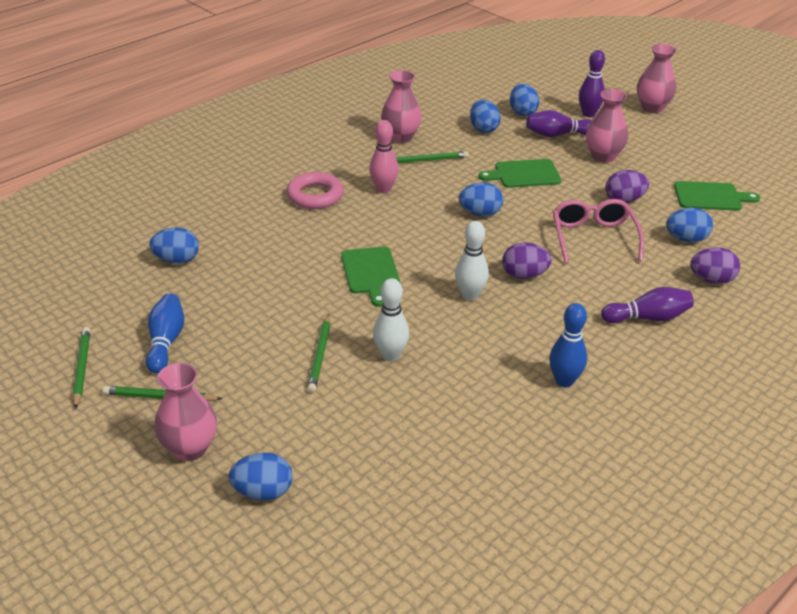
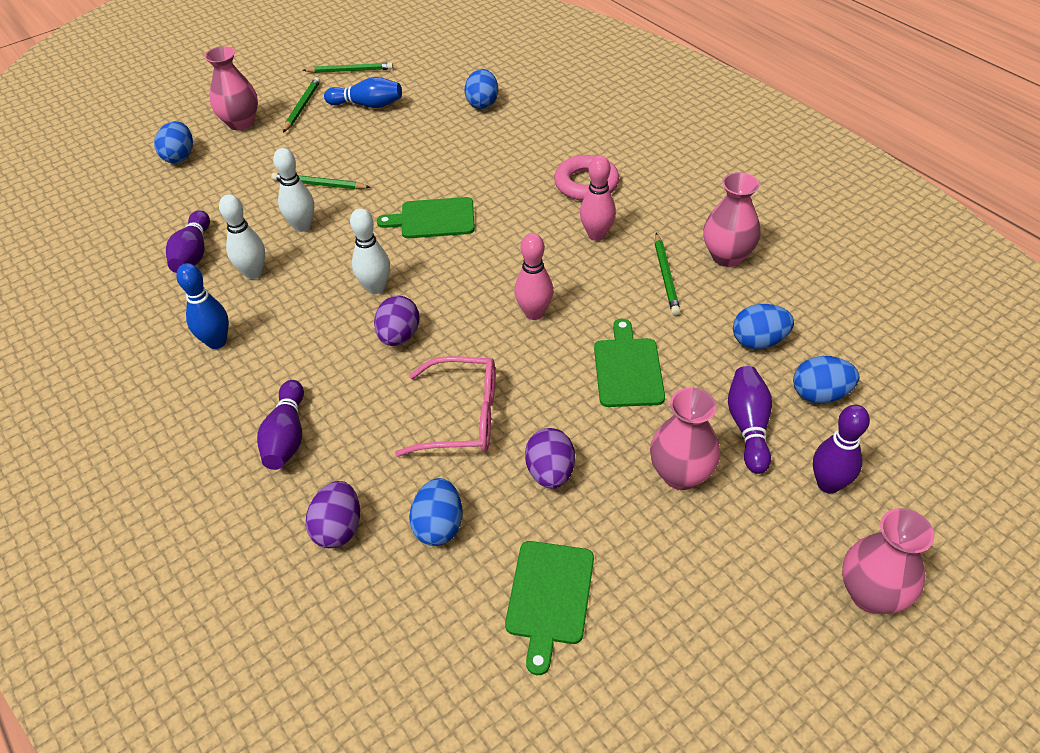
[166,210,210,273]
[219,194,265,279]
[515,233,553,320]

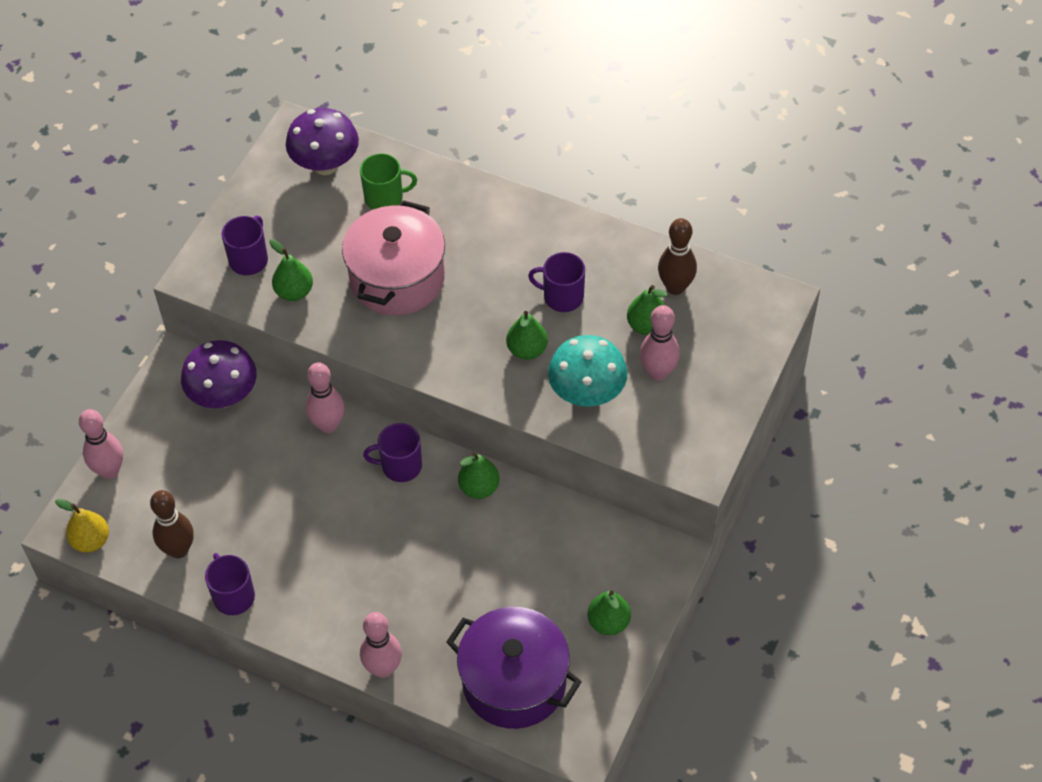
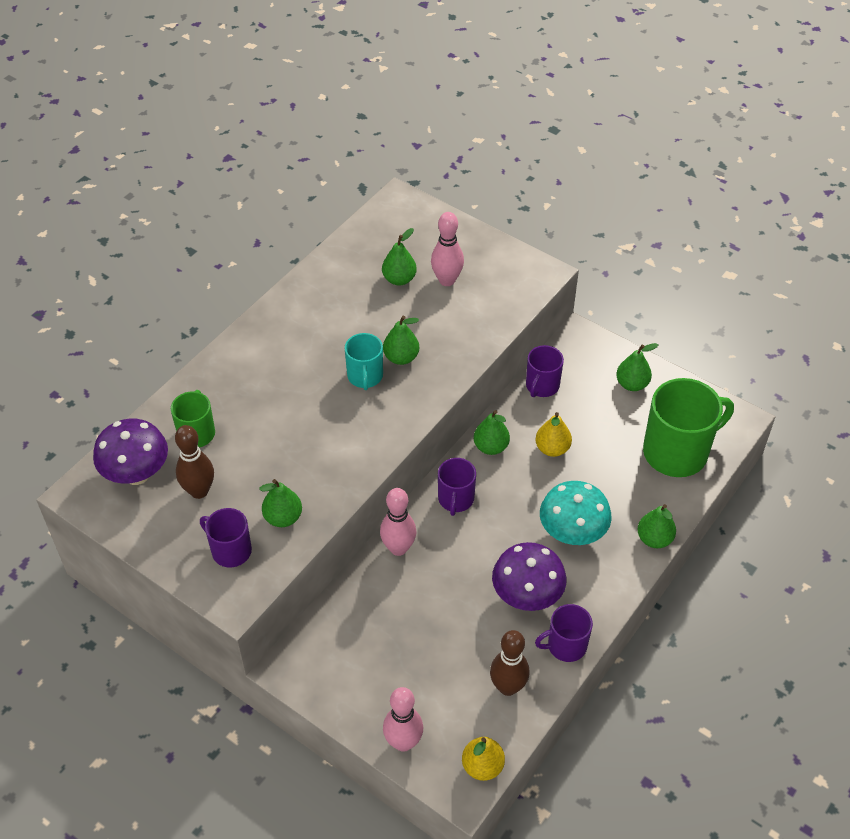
[342,200,445,315] (first image)
[344,333,383,390]
[535,412,572,457]
[492,542,567,611]
[526,345,564,397]
[540,481,612,545]
[175,425,214,499]
[637,504,676,548]
[643,378,734,477]

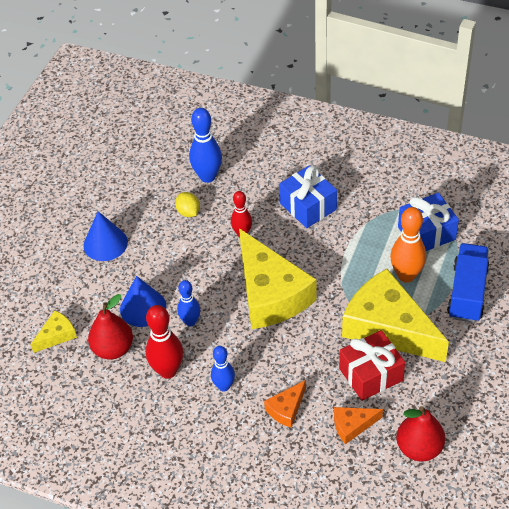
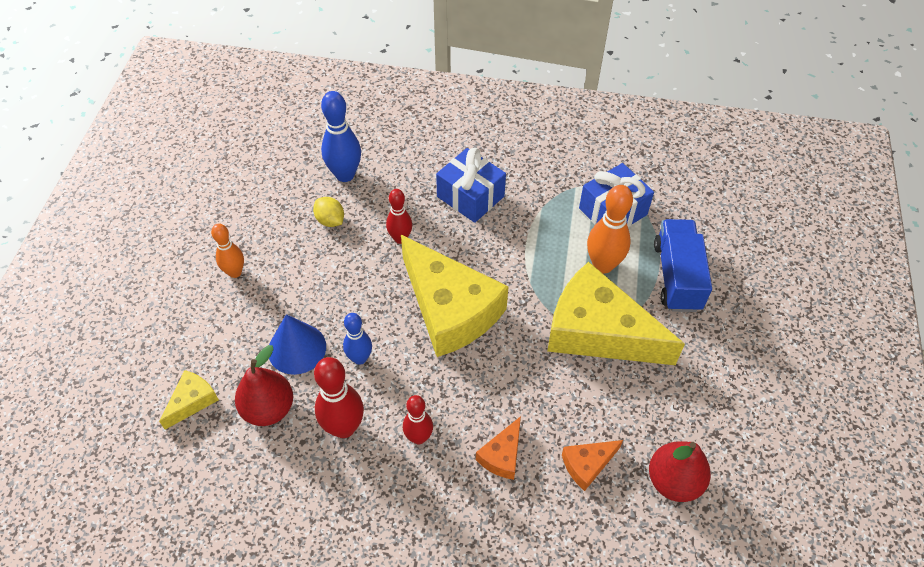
[339,330,405,401] (first image)
[211,223,244,278]
[403,395,433,444]

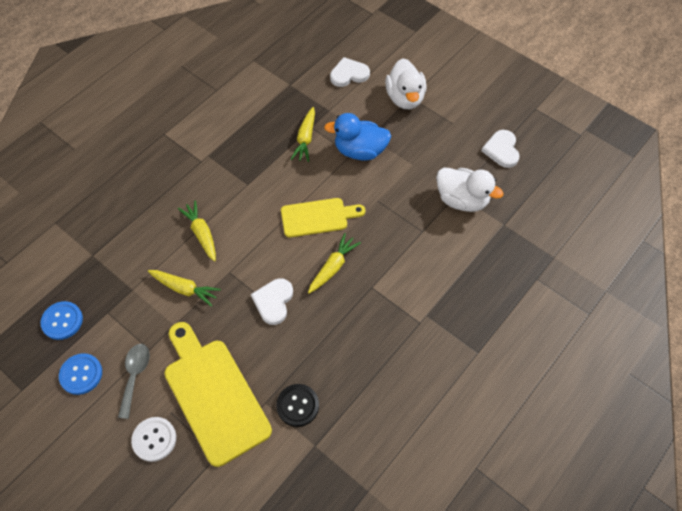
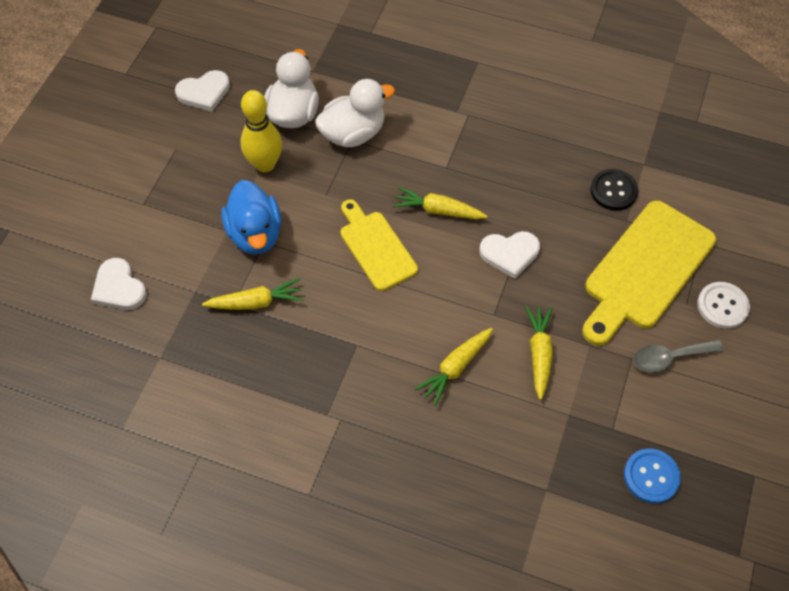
[59,353,102,395] (first image)
[241,90,282,172]
[315,79,395,147]

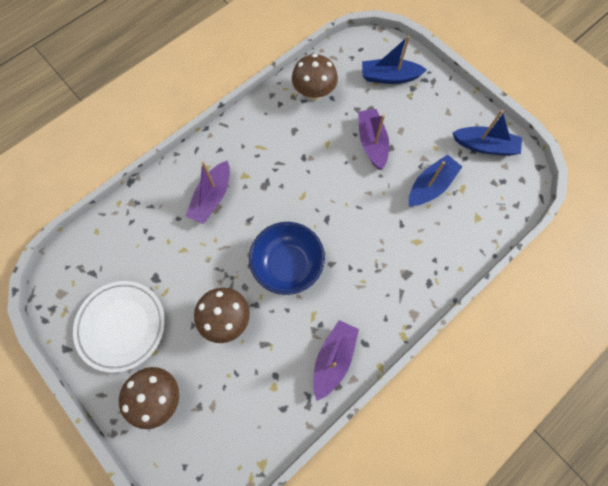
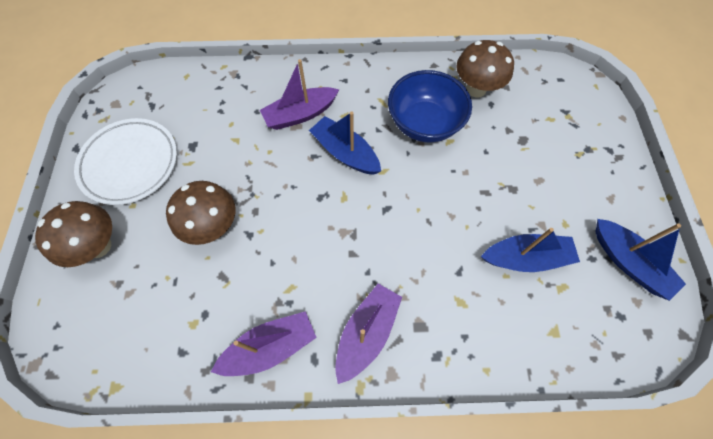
[388,70,472,142]
[335,284,402,384]
[309,111,381,175]

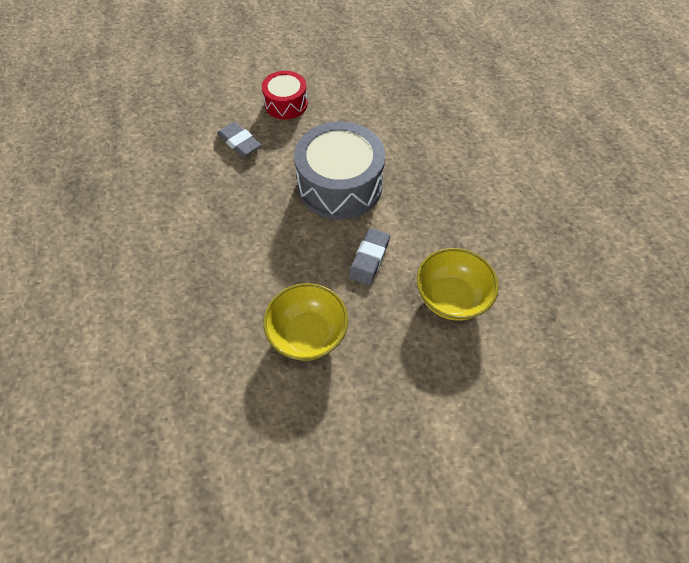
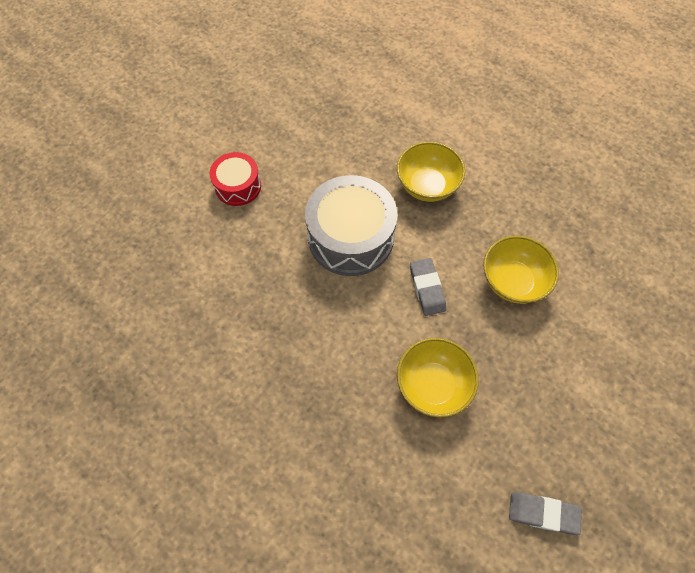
[397,142,465,202]
[509,492,582,535]

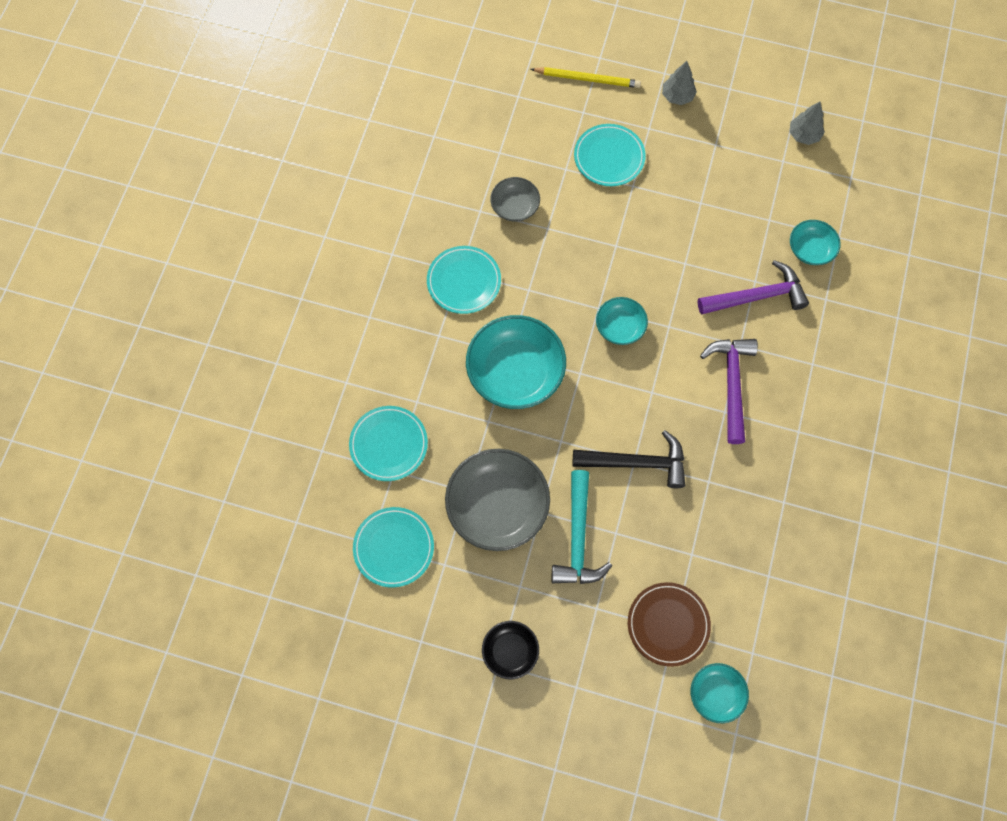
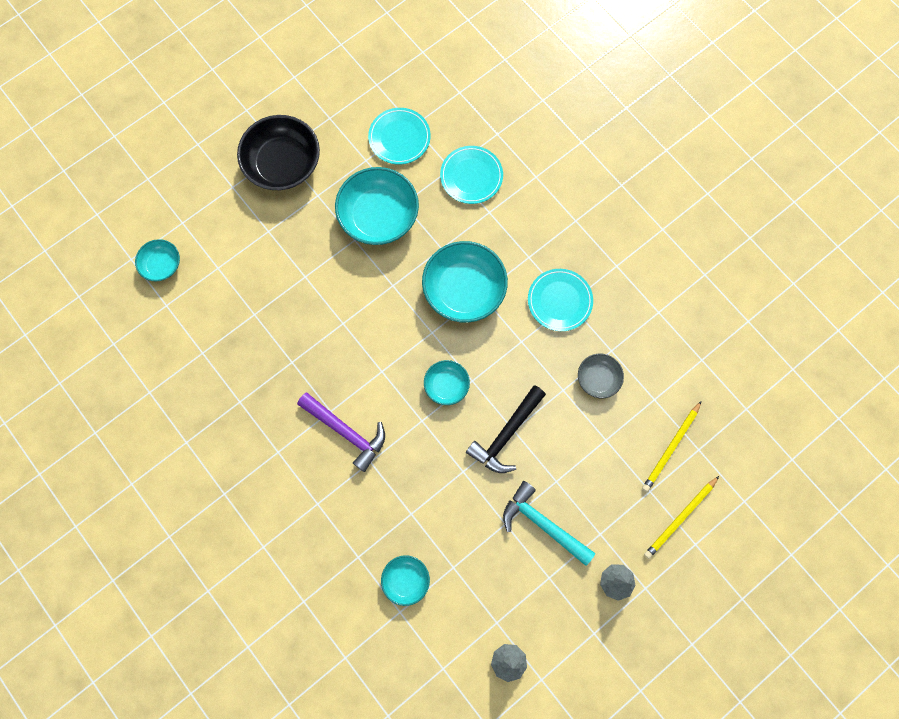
[574,124,646,186] (first image)
[628,582,711,667] (first image)
[698,260,809,315] (first image)
[642,401,701,492]
[503,481,595,566]
[466,385,546,473]
[335,167,419,245]
[237,115,320,190]

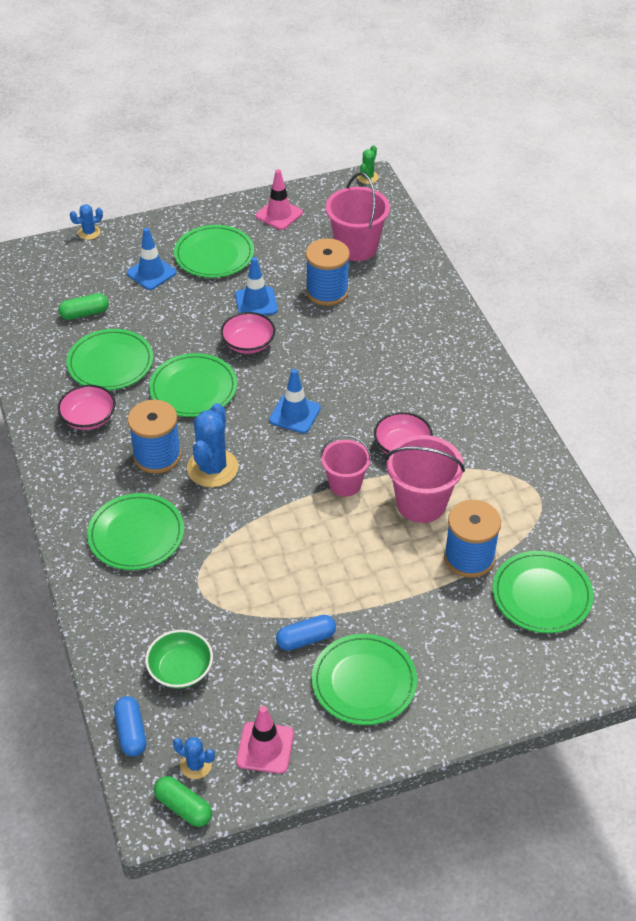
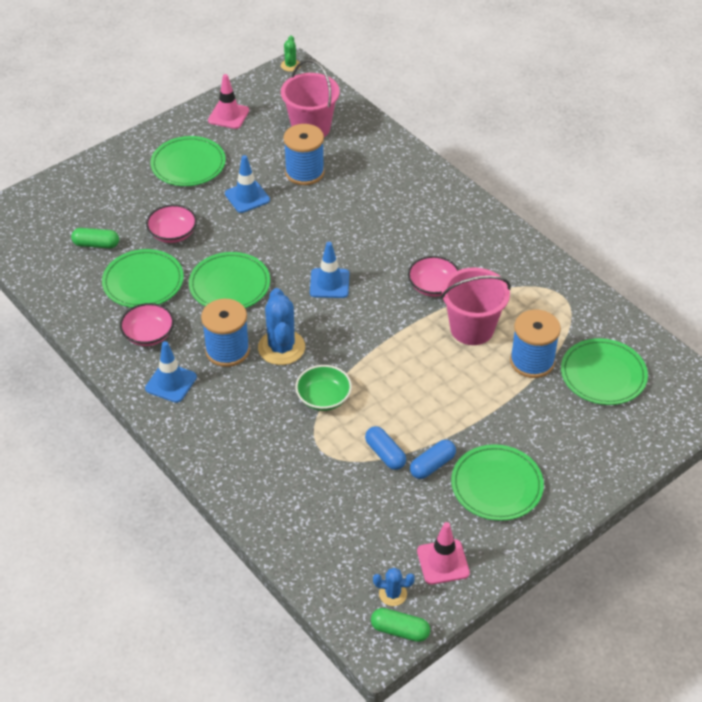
[70,204,103,240] (first image)
[87,493,184,570] (first image)
[320,435,372,497] (first image)
[365,426,406,470]
[145,341,197,403]
[295,365,352,411]
[146,204,197,243]
[71,228,119,248]

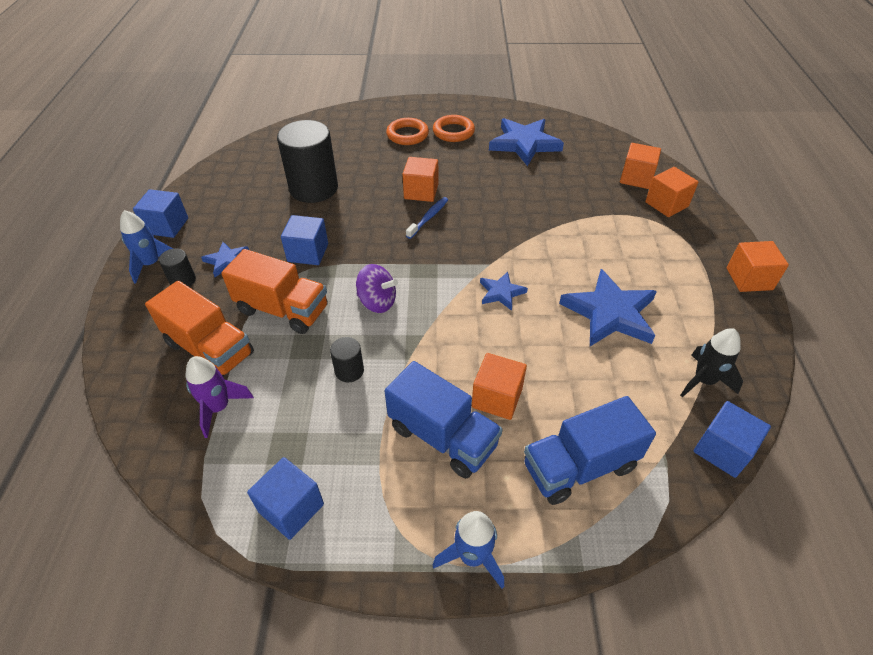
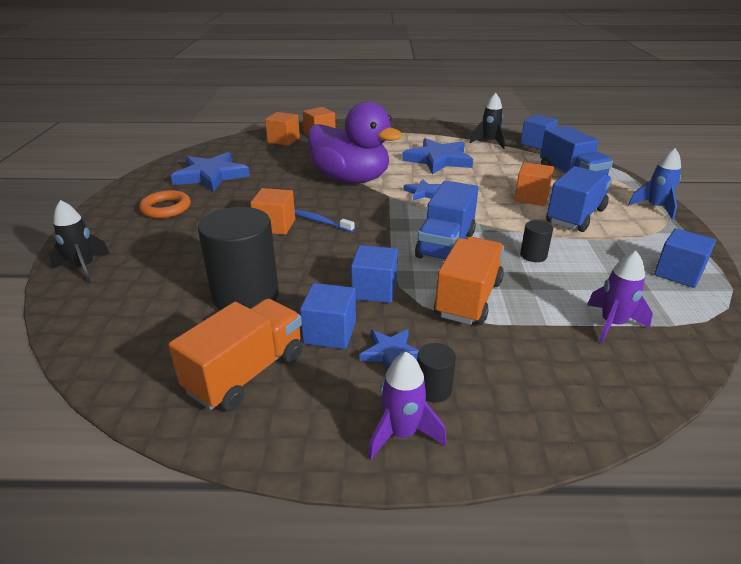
[386,118,429,145] (first image)
[727,241,789,292] (first image)
[49,200,110,283]
[308,101,402,183]
[300,283,356,349]
[168,299,303,411]
[415,181,478,261]
[368,352,447,460]

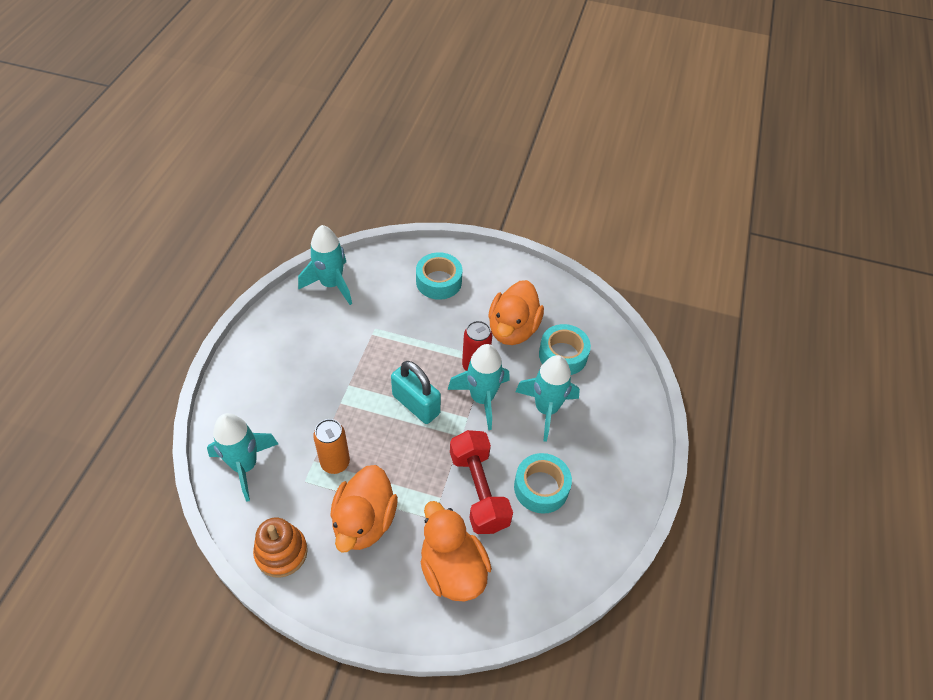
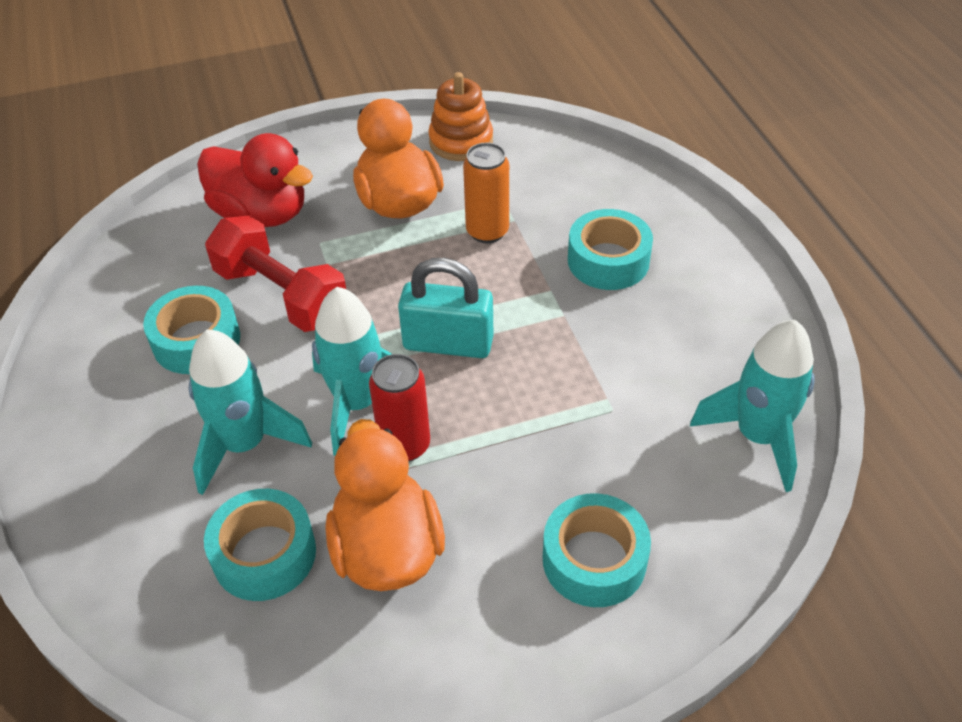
[207,413,278,502] (first image)
[568,209,653,290]
[197,133,313,227]

